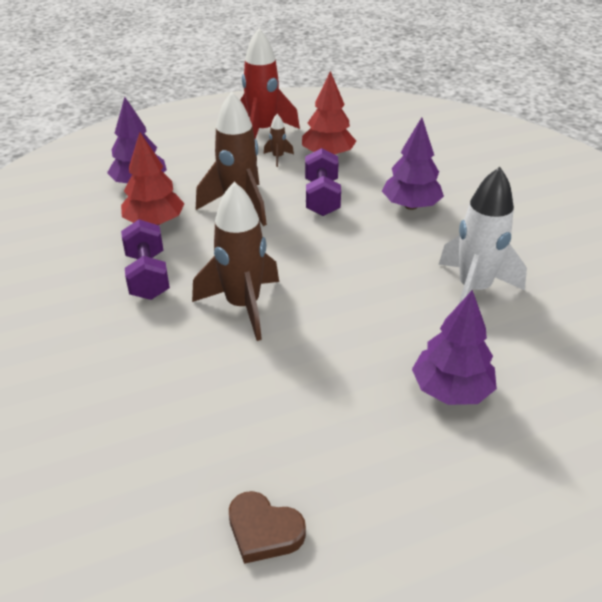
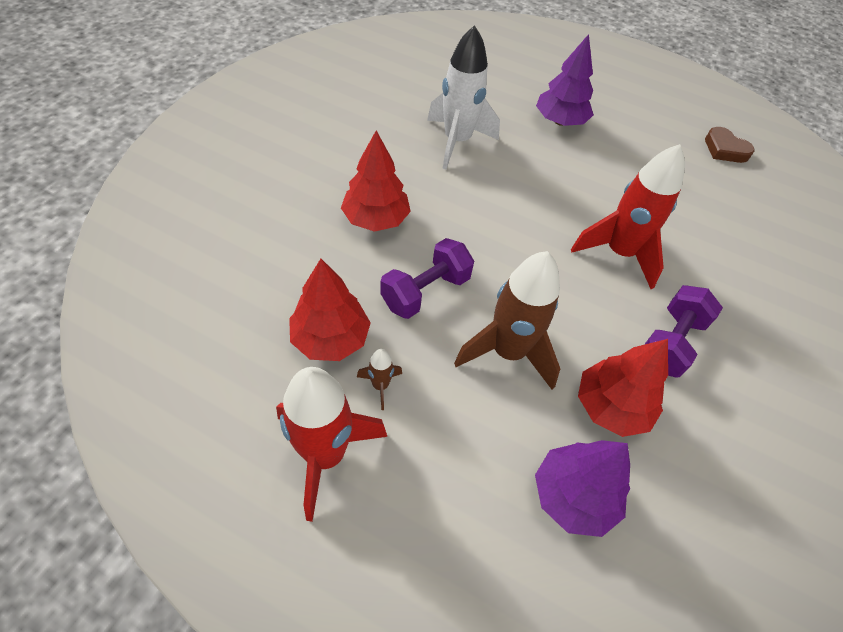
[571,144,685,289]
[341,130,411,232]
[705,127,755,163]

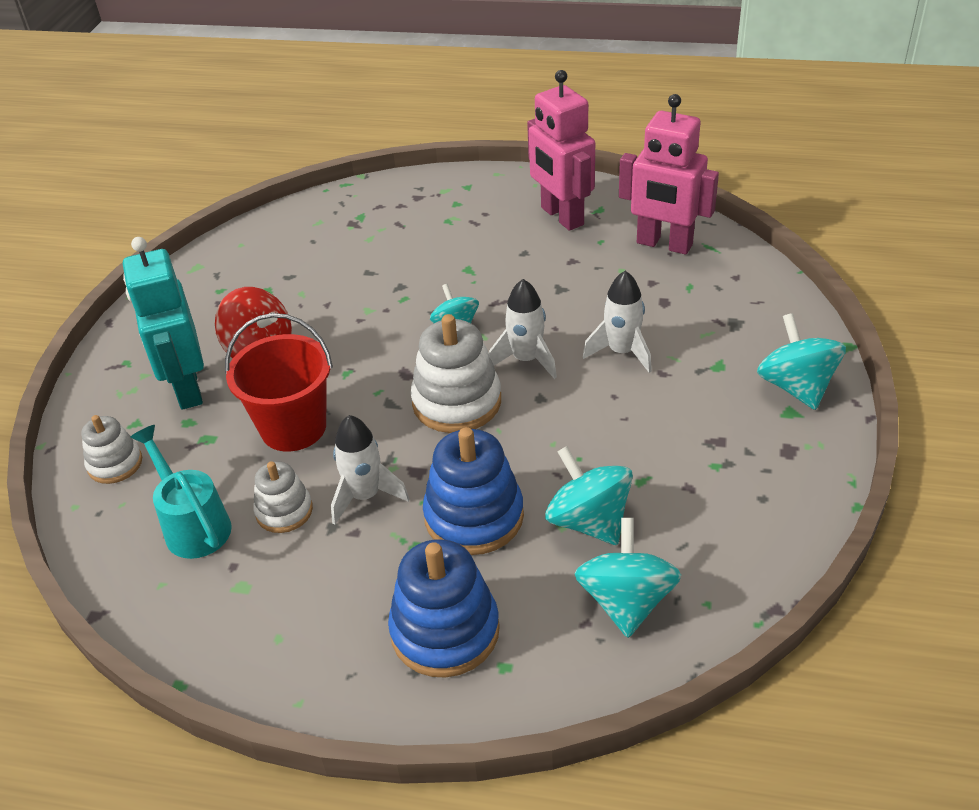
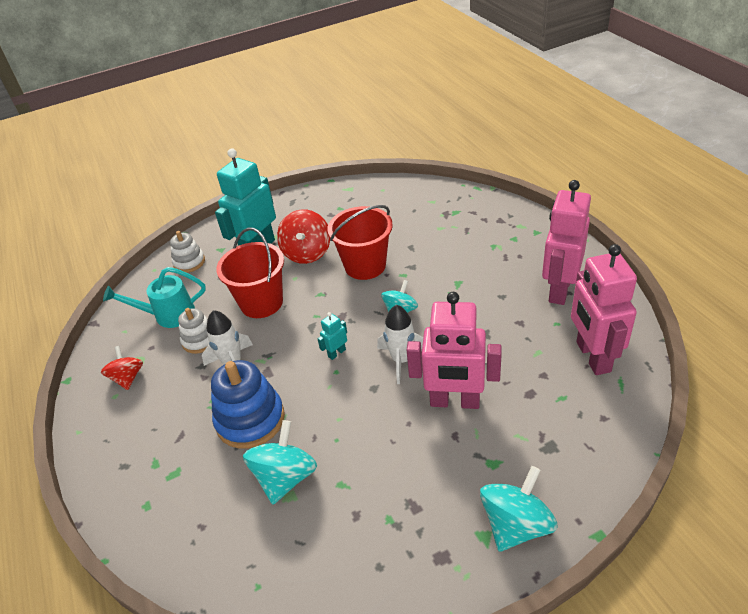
[388,539,500,678] (first image)
[575,518,681,638] (first image)
[101,346,143,390]
[327,205,393,280]
[318,312,347,360]
[407,292,502,409]
[103,267,206,328]

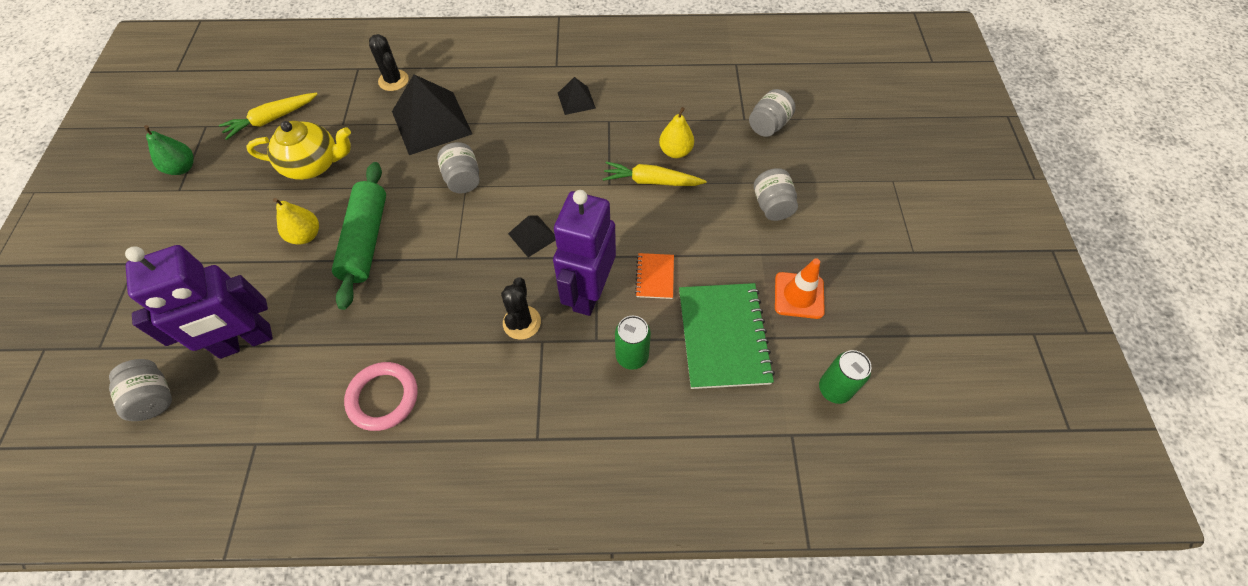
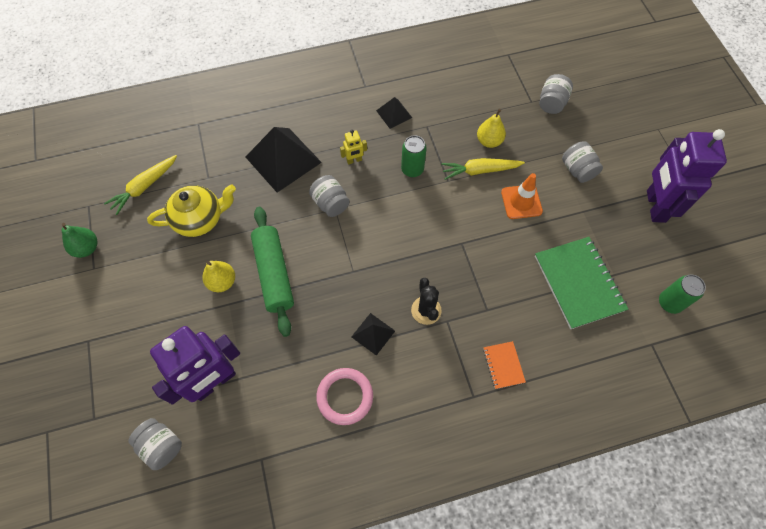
[369,34,409,91] (first image)
[340,130,367,164]
[351,313,395,356]
[647,129,727,223]
[401,135,427,177]
[483,341,526,389]
[501,173,543,219]

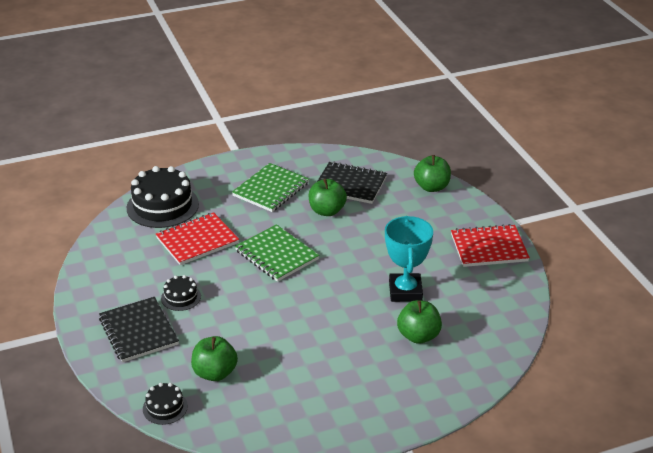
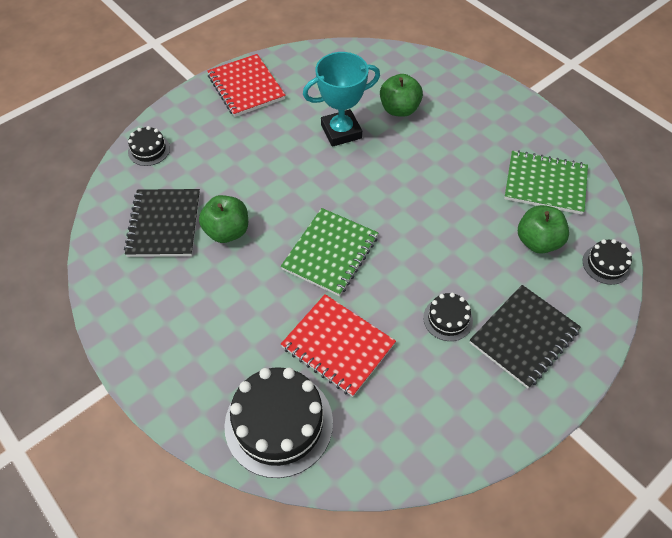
[504,150,588,215]
[128,126,170,166]

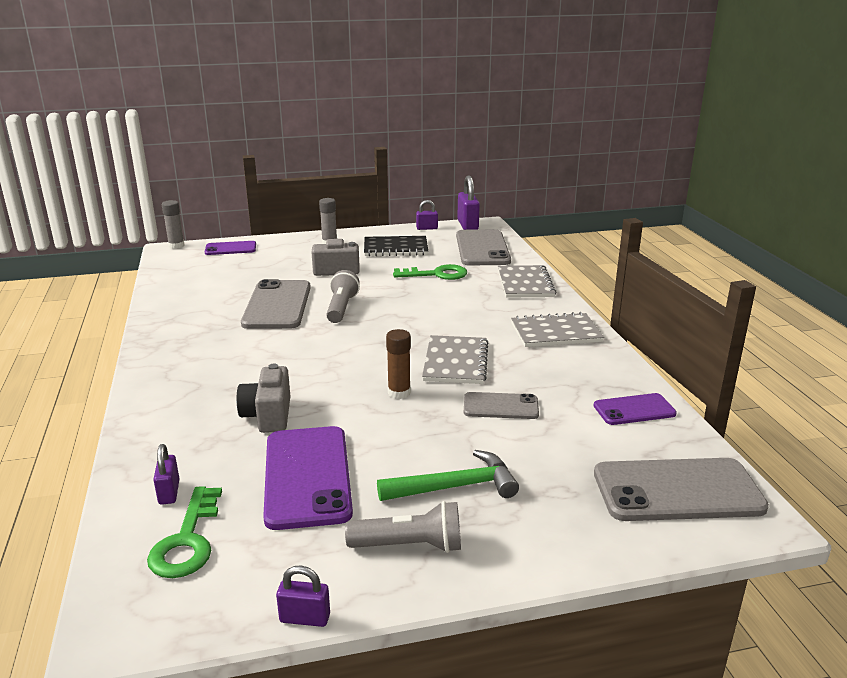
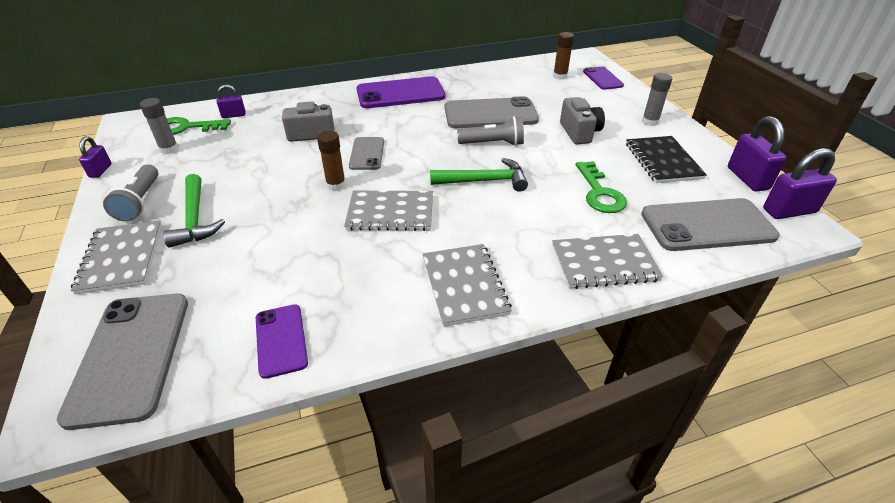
[71,220,162,295]
[430,158,528,192]
[553,32,574,80]
[140,98,178,154]
[357,76,445,108]
[349,137,384,170]
[728,116,787,192]

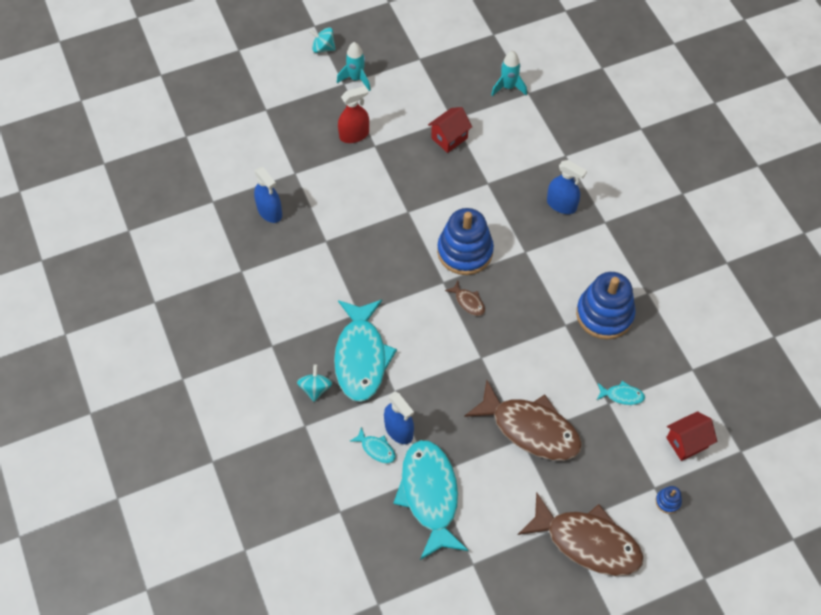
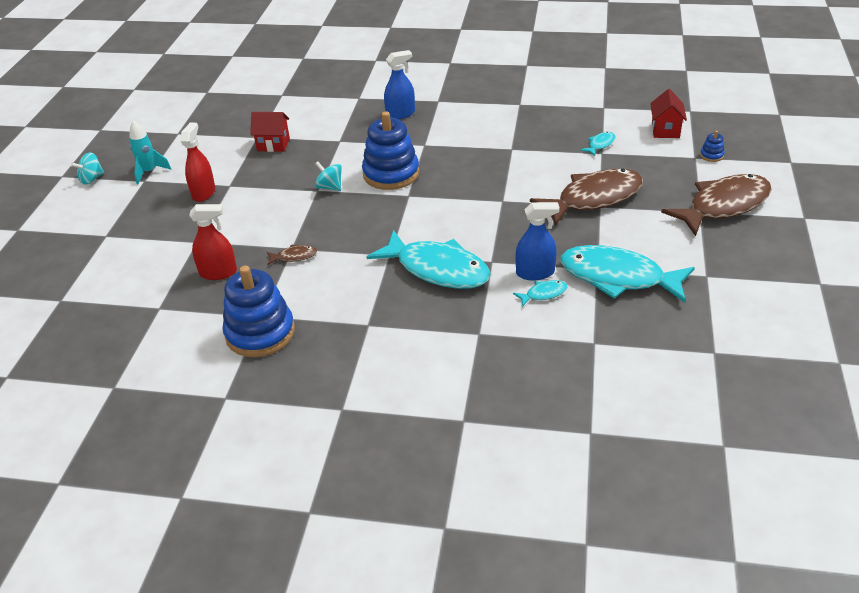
[491,51,527,96] (first image)
[315,161,342,191]
[267,244,317,265]
[222,266,295,357]
[189,204,237,280]
[250,112,290,152]

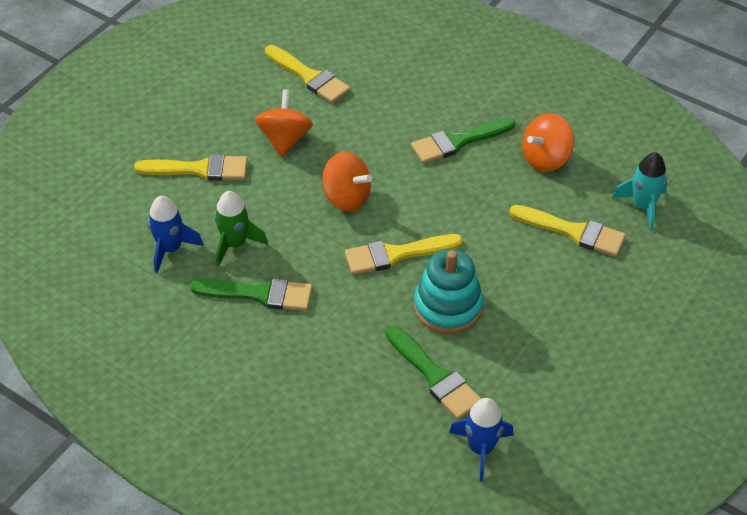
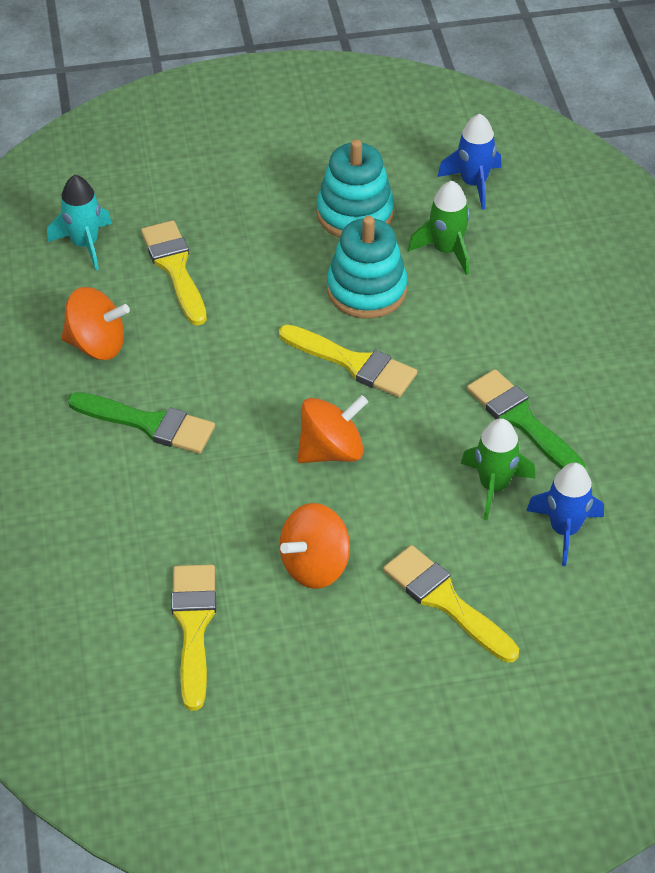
[317,139,394,238]
[408,181,470,275]
[298,395,368,463]

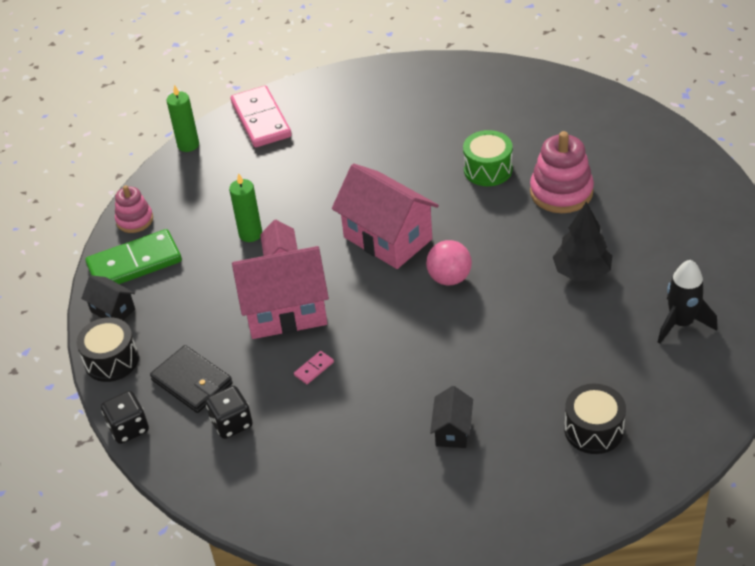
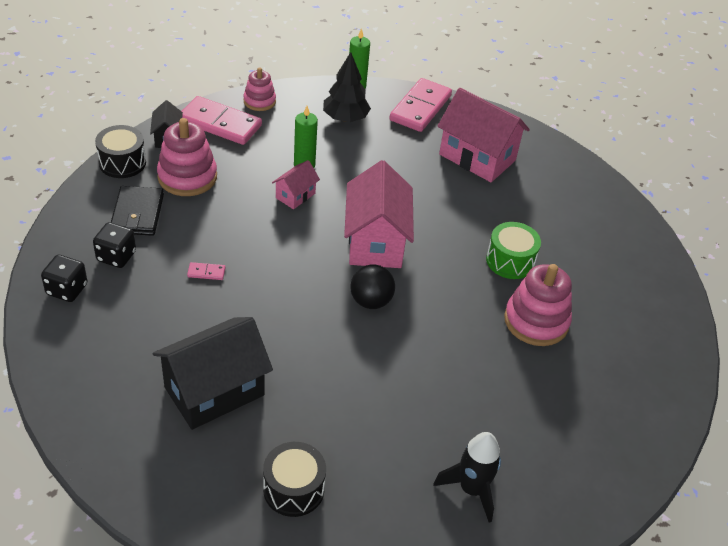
[157,118,217,196]
[41,255,87,302]
[437,88,530,182]
[323,52,371,122]
[182,96,262,145]
[350,265,395,309]
[153,317,273,430]

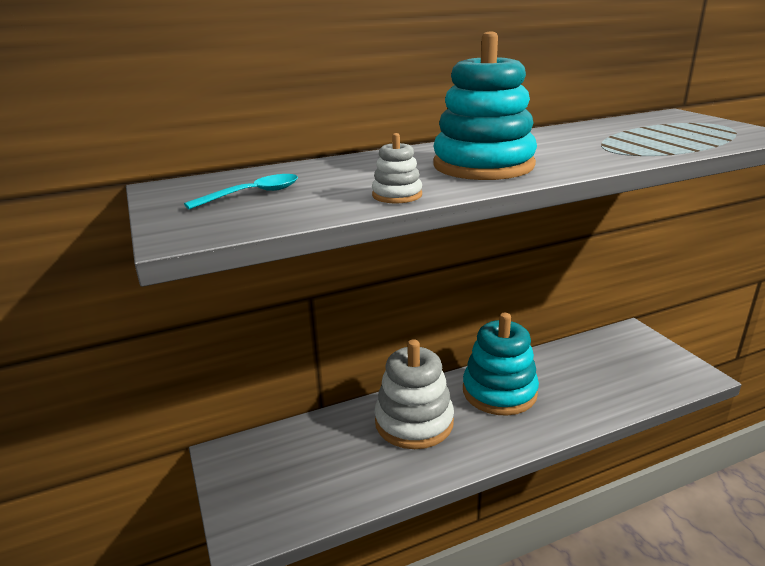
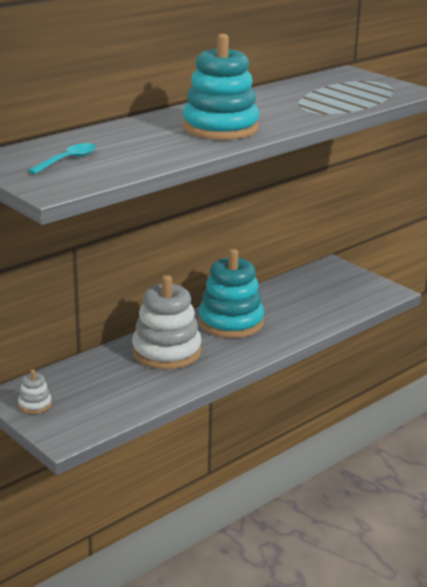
[18,370,52,414]

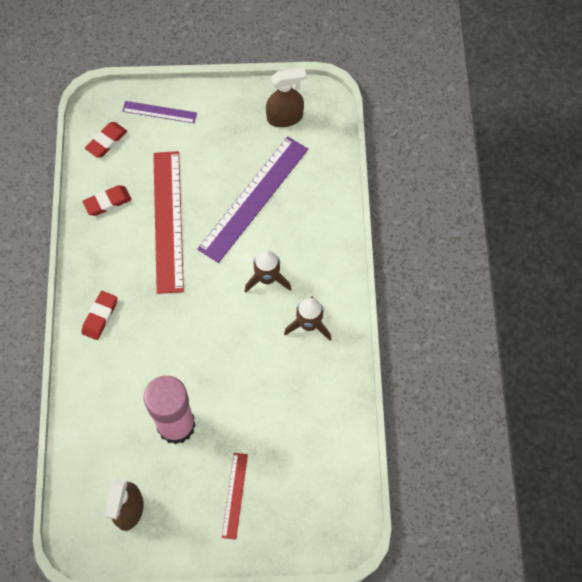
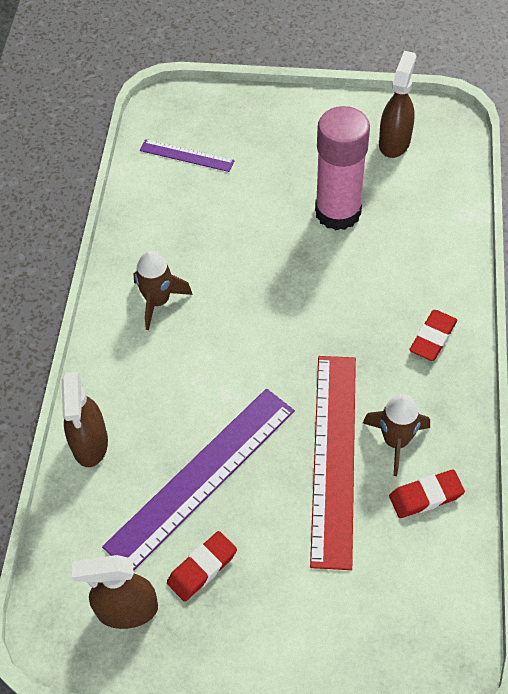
[222,453,248,540] (first image)
[61,372,108,467]
[167,531,237,602]
[140,139,235,172]
[363,394,430,476]

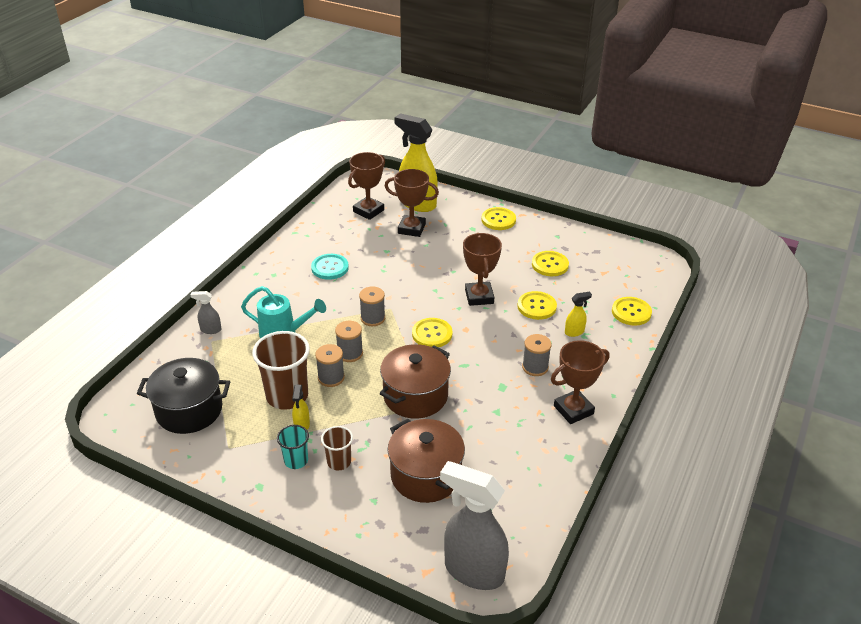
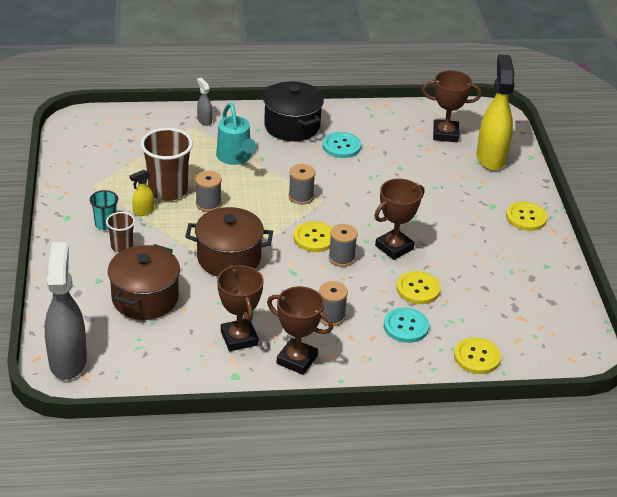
[532,251,569,276] (first image)
[263,82,324,141]
[329,224,358,267]
[217,265,264,351]
[384,307,429,343]

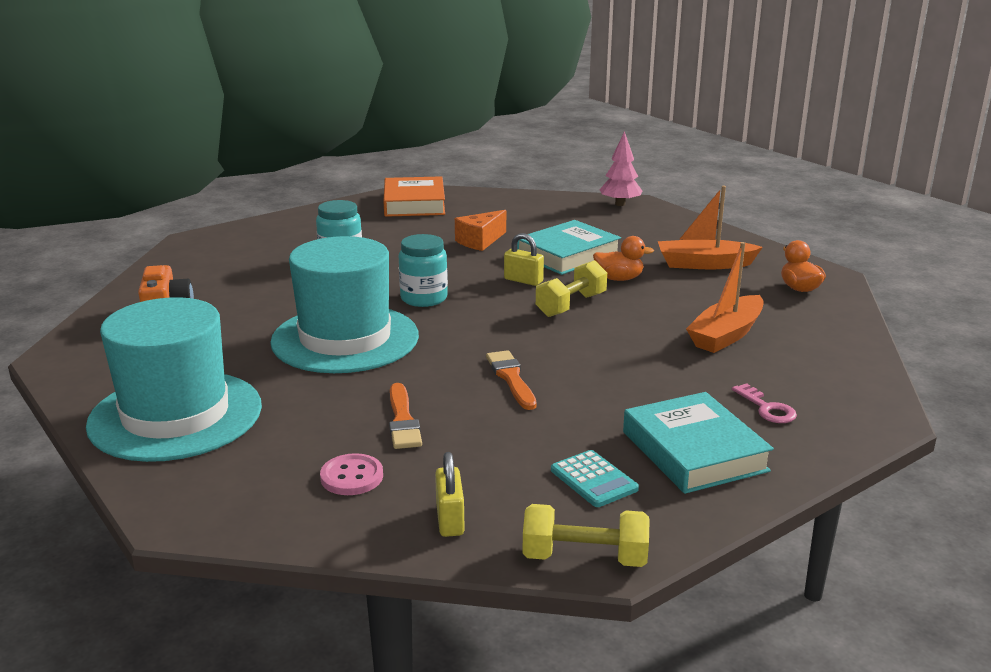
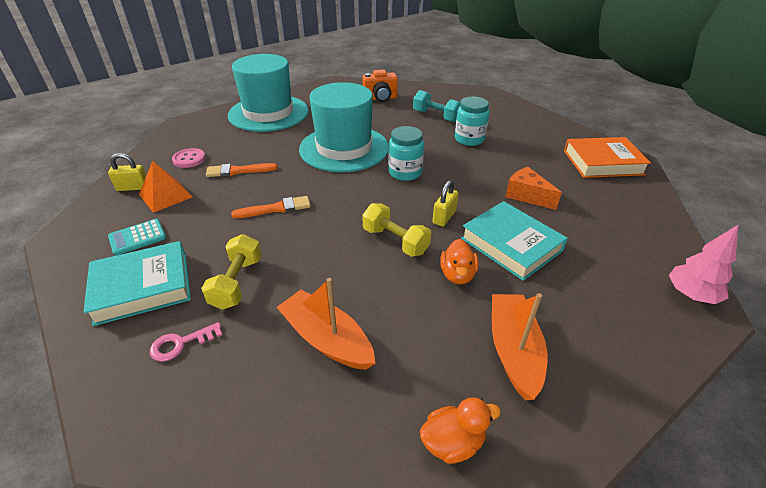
[139,161,193,213]
[413,90,460,122]
[201,234,262,310]

